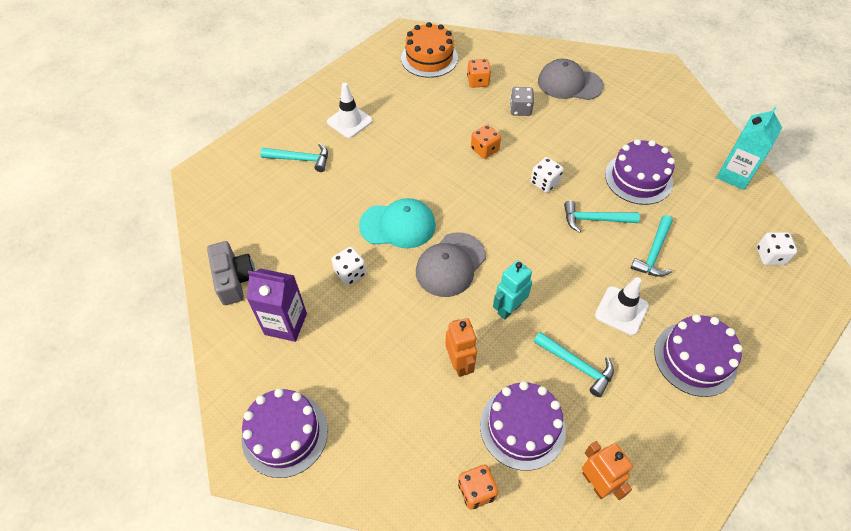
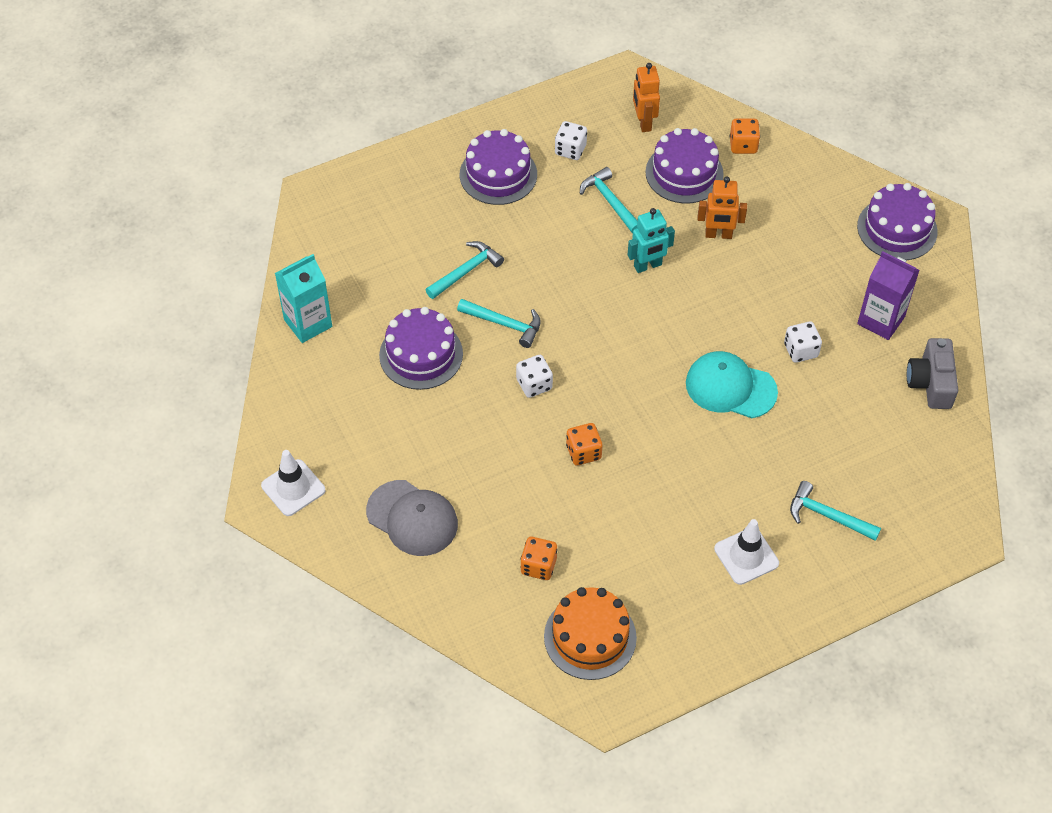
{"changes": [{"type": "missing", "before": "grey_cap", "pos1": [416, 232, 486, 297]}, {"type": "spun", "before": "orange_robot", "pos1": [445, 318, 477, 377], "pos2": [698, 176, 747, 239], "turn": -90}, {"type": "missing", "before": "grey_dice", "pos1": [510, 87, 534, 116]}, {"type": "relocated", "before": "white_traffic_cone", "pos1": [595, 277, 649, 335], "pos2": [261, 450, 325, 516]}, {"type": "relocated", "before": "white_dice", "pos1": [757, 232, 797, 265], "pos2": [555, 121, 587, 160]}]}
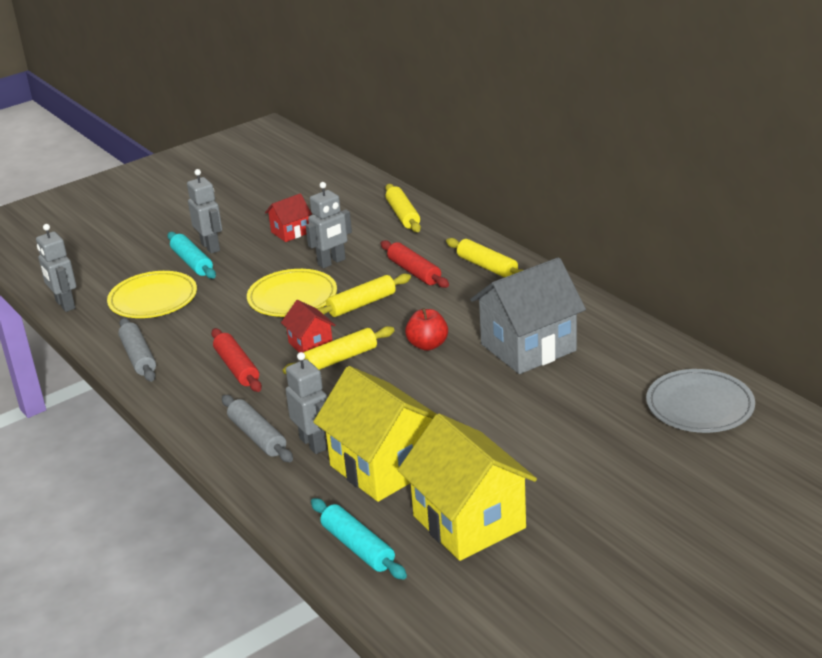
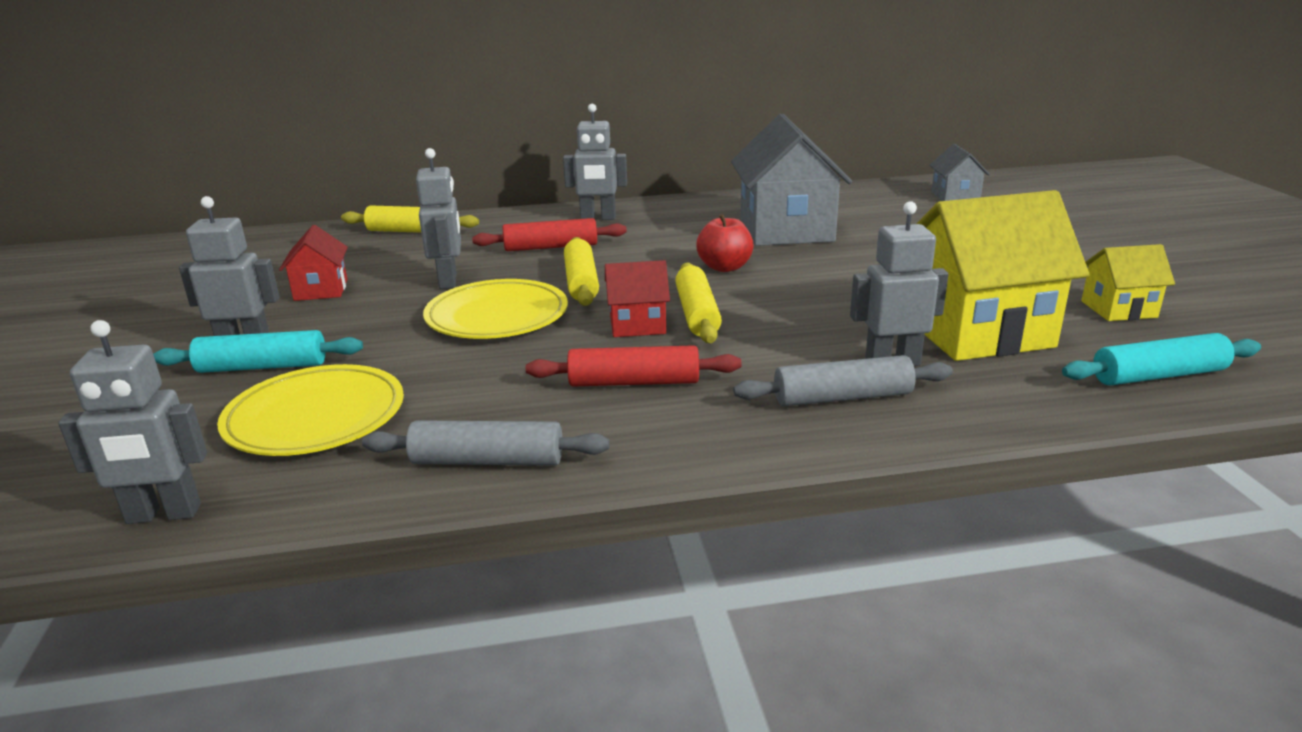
{"changes": [{"type": "size", "before": "yellow_house", "pos1": [398, 413, 537, 561], "pos2": [1081, 244, 1175, 321], "scale": 0.5}, {"type": "exchanged", "before": "yellow_rolling_pin", "after": "grey_robot", "pos1": [446, 238, 523, 277], "pos2": [563, 104, 627, 220]}, {"type": "exchanged", "before": "grey_plate", "after": "grey_house", "pos1": [646, 369, 755, 433], "pos2": [929, 144, 990, 201]}]}
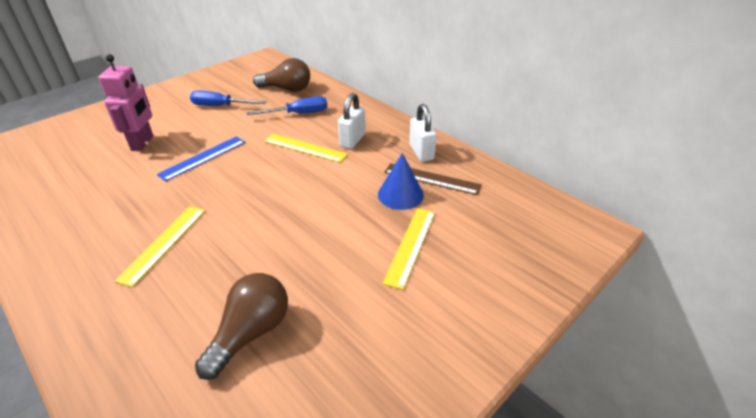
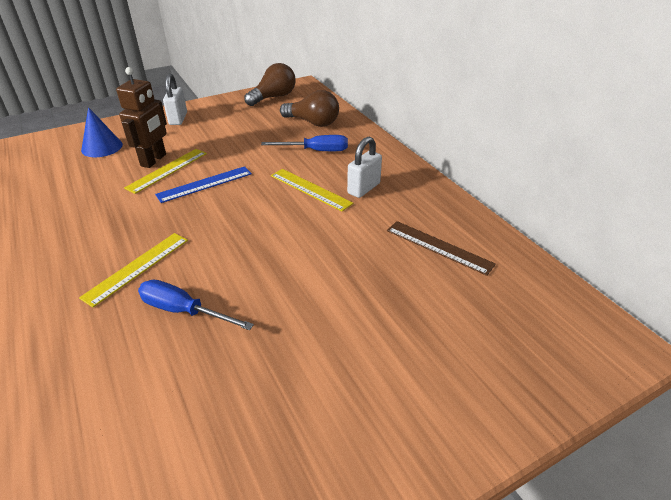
{"changes": [{"type": "colour", "before": "pink_robot", "after": "brown_robot", "pos1": [99, 54, 153, 151], "pos2": [116, 67, 167, 168]}, {"type": "relocated", "before": "blue_screwdriver", "pos1": [190, 91, 267, 106], "pos2": [138, 280, 254, 330]}, {"type": "relocated", "before": "brown_light_bulb", "pos1": [195, 273, 288, 380], "pos2": [244, 63, 296, 106]}, {"type": "relocated", "before": "blue_cone", "pos1": [378, 153, 424, 210], "pos2": [81, 107, 123, 157]}, {"type": "relocated", "before": "yellow_ruler", "pos1": [383, 208, 435, 290], "pos2": [124, 149, 207, 194]}, {"type": "relocated", "before": "white_padlock", "pos1": [409, 104, 437, 162], "pos2": [163, 73, 187, 125]}]}
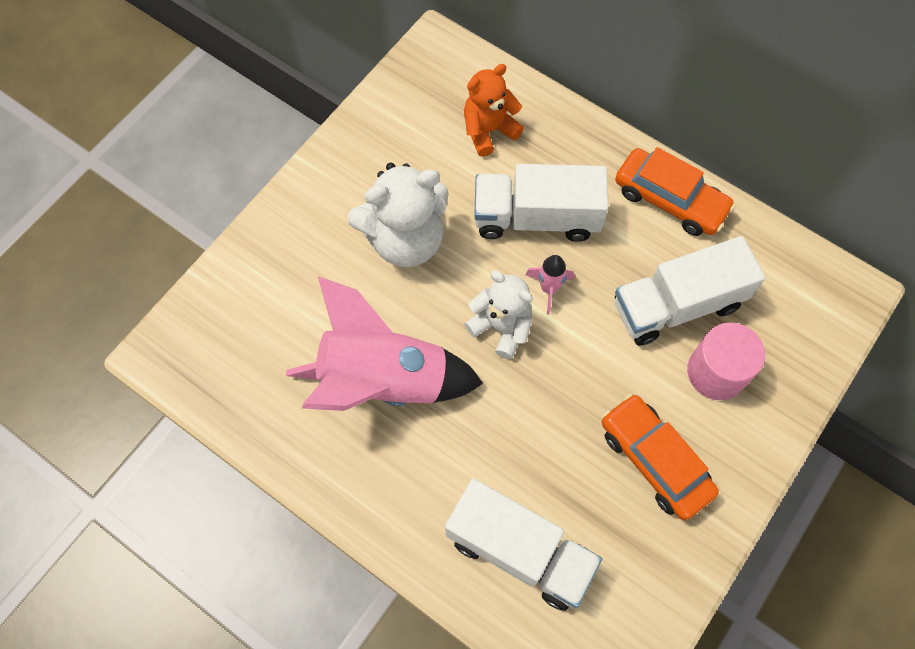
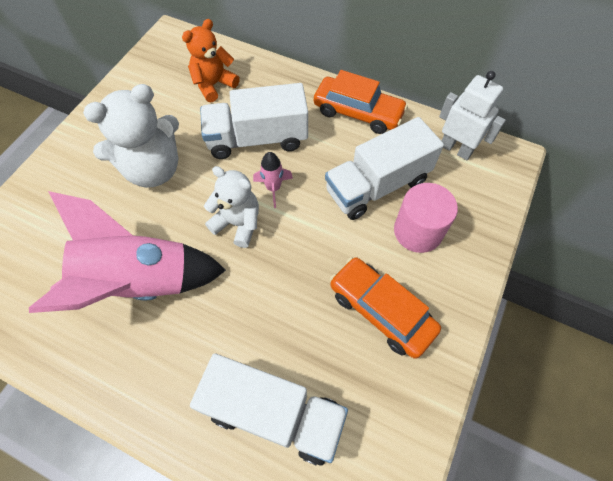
{"changes": [{"type": "appeared", "after": "white_robot", "pos2": [439, 71, 506, 160]}]}
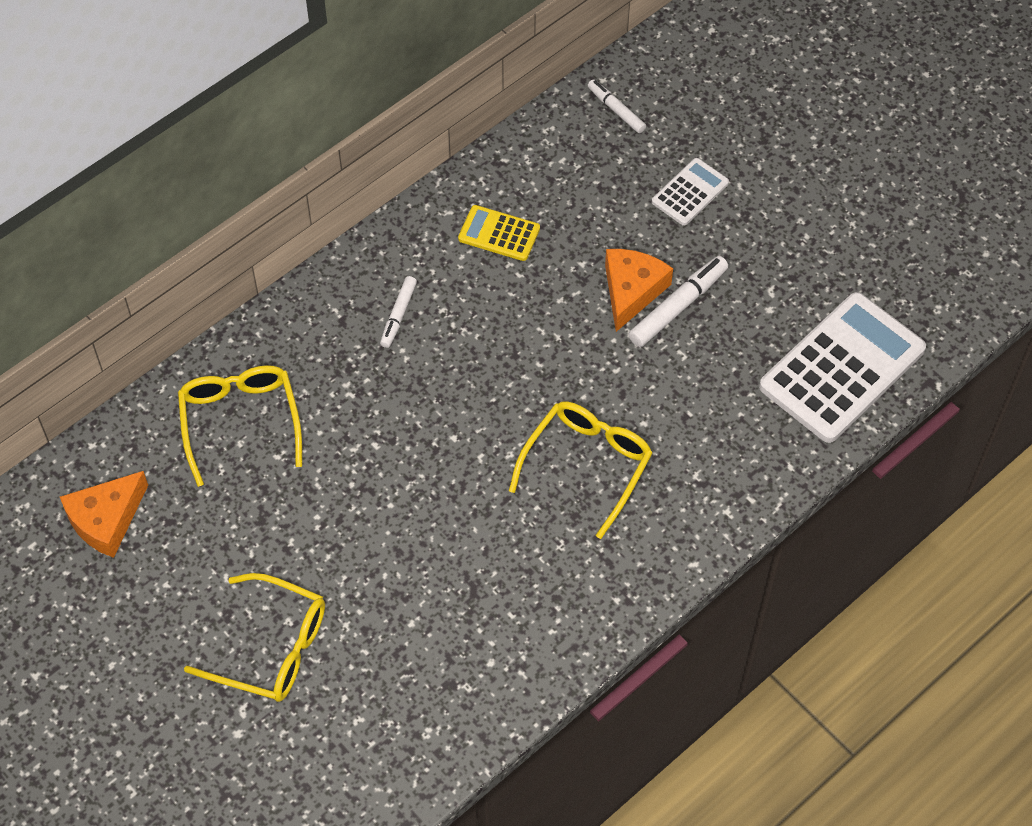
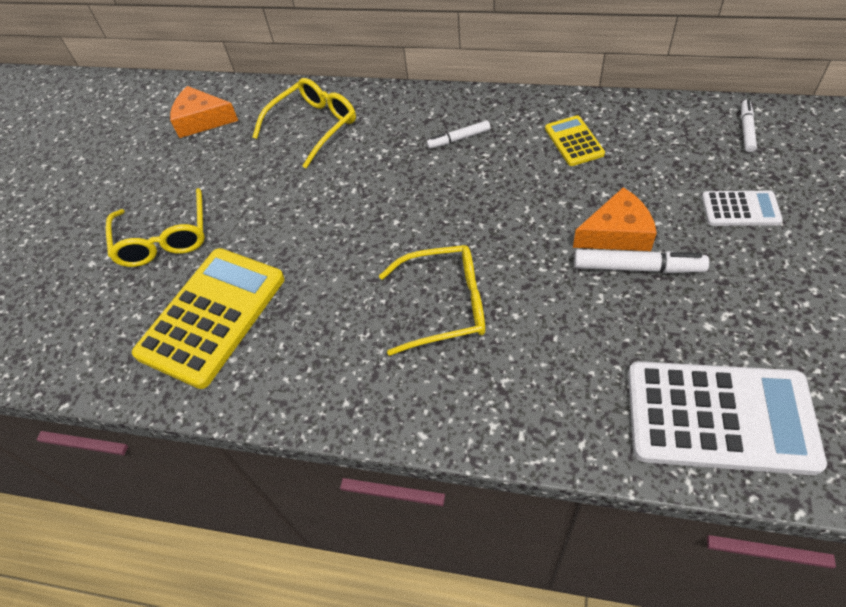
{"changes": [{"type": "appeared", "after": "yellow_calculator", "pos2": [132, 248, 285, 389]}]}
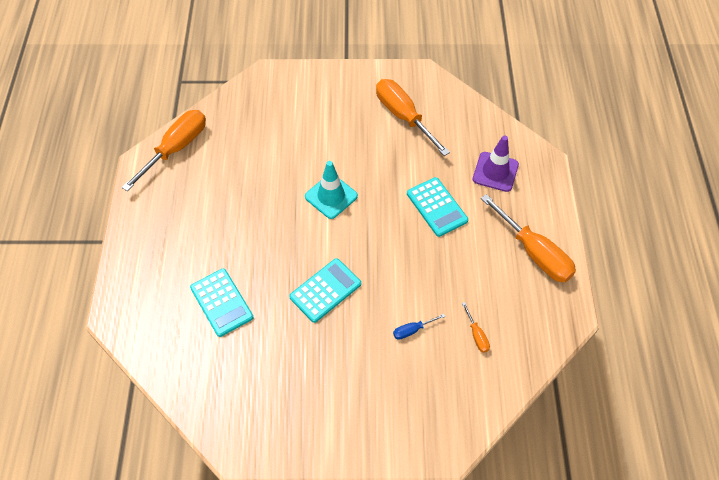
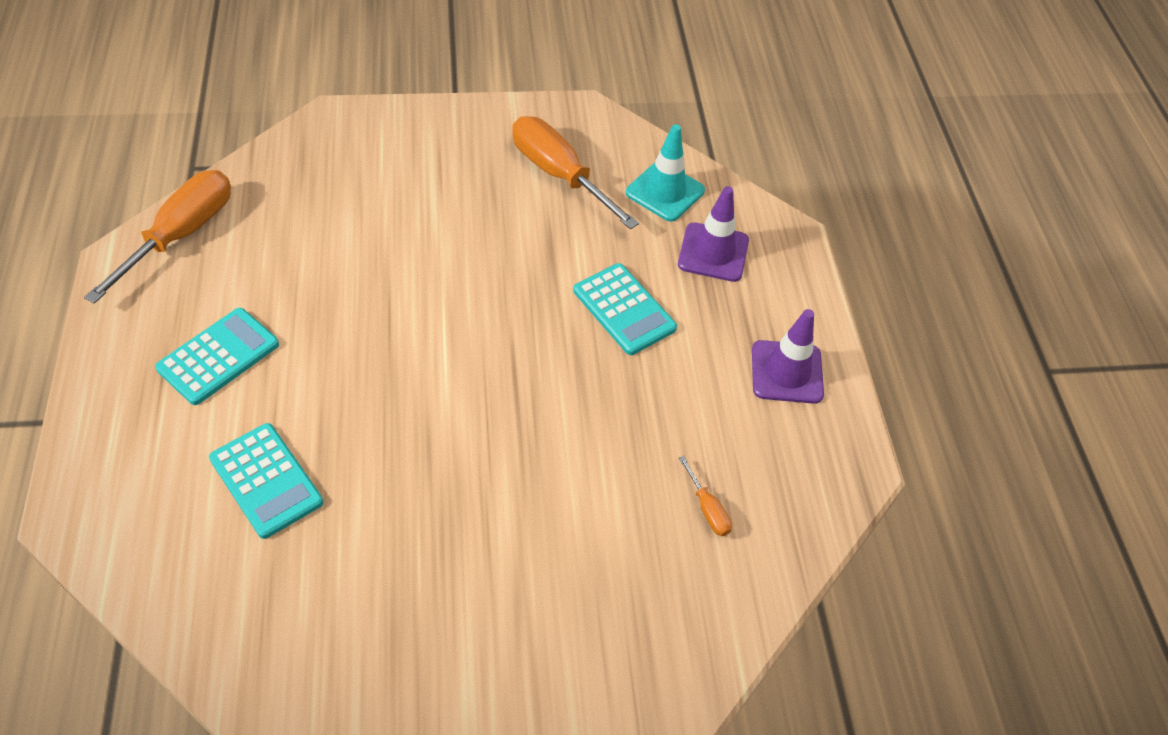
{"changes": [{"type": "relocated", "before": "turquoise_calculator", "pos1": [289, 258, 361, 323], "pos2": [155, 308, 279, 405]}, {"type": "relocated", "before": "turquoise_traffic_cone", "pos1": [305, 161, 358, 219], "pos2": [626, 124, 705, 222]}, {"type": "missing", "before": "blue_screwdriver", "pos1": [393, 314, 445, 340]}, {"type": "exchanged", "before": "orange_screwdriver", "after": "purple_traffic_cone", "pos1": [481, 194, 576, 283], "pos2": [752, 309, 824, 404]}]}
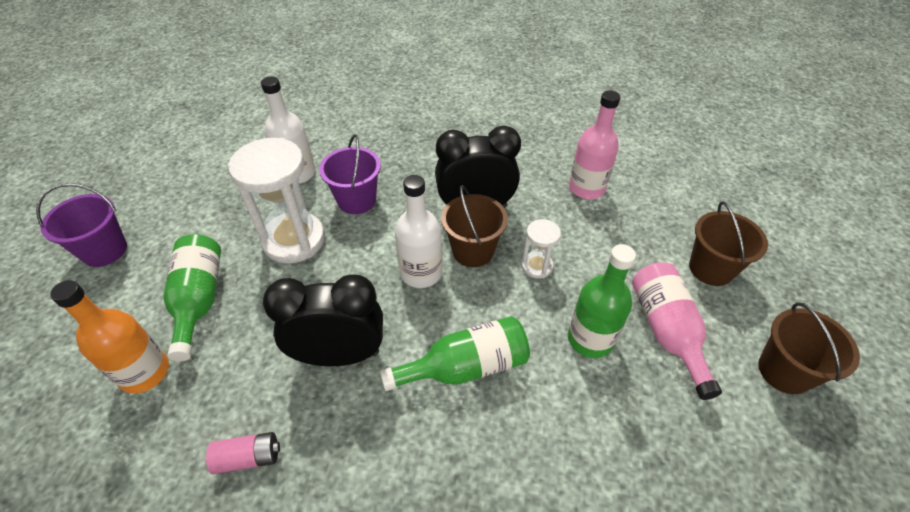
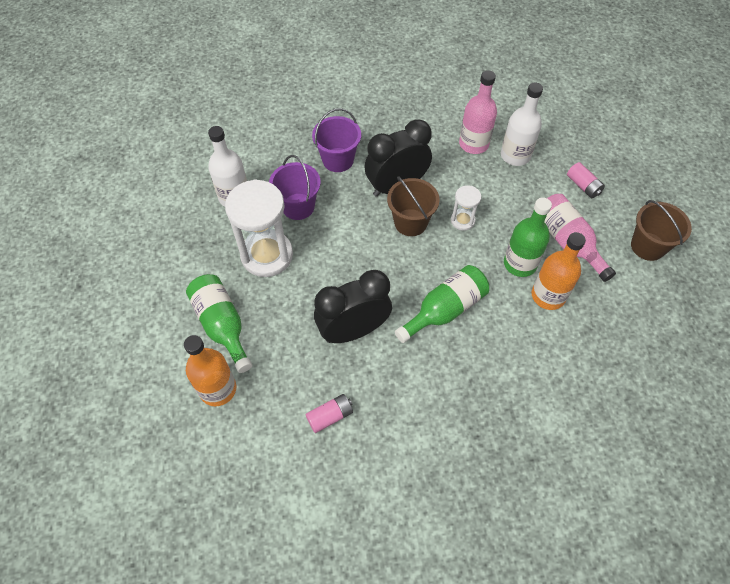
{"changes": [{"type": "relocated", "before": "purple_bucket", "pos1": [36, 183, 127, 267], "pos2": [312, 108, 361, 172]}, {"type": "relocated", "before": "white_bottle", "pos1": [395, 175, 442, 288], "pos2": [501, 83, 543, 166]}, {"type": "exchanged", "before": "brown_bucket", "after": "pink_battery", "pos1": [689, 201, 768, 286], "pos2": [567, 162, 605, 198]}, {"type": "appeared", "after": "orange_bottle", "pos2": [532, 232, 586, 310]}]}
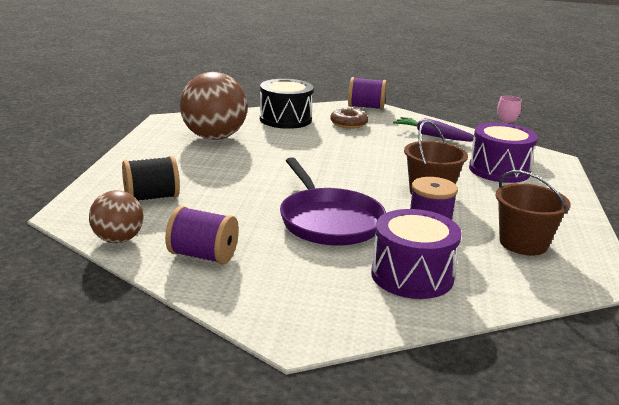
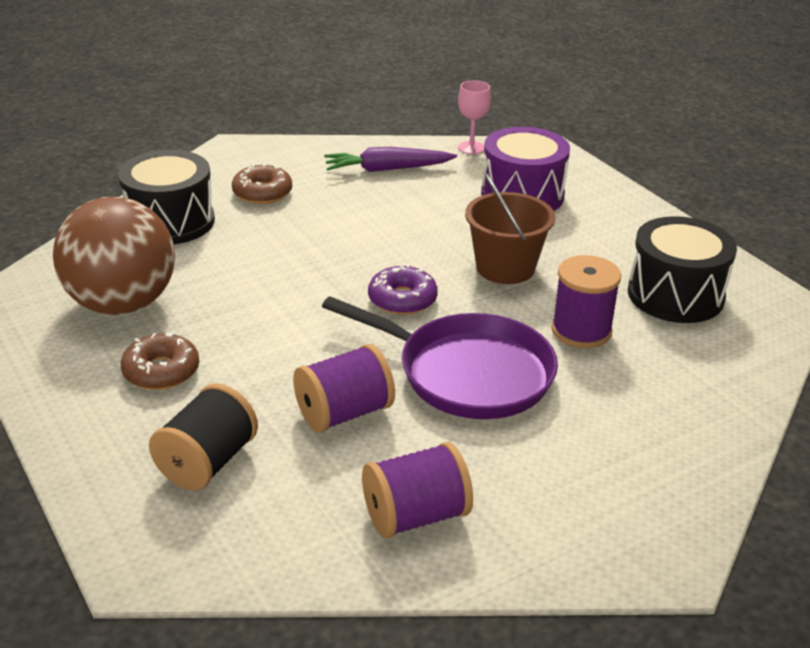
{"changes": [{"type": "missing", "before": "brown_ball", "pos1": [89, 190, 144, 243]}, {"type": "relocated", "before": "purple_spool", "pos1": [348, 77, 387, 110], "pos2": [293, 344, 395, 433]}, {"type": "missing", "before": "purple_drum", "pos1": [371, 209, 461, 299]}, {"type": "exchanged", "before": "brown_bucket", "after": "black_drum", "pos1": [496, 170, 571, 255], "pos2": [628, 216, 737, 323]}, {"type": "appeared", "after": "brown_donut", "pos2": [121, 333, 199, 390]}, {"type": "appeared", "after": "purple_donut", "pos2": [368, 264, 438, 315]}]}
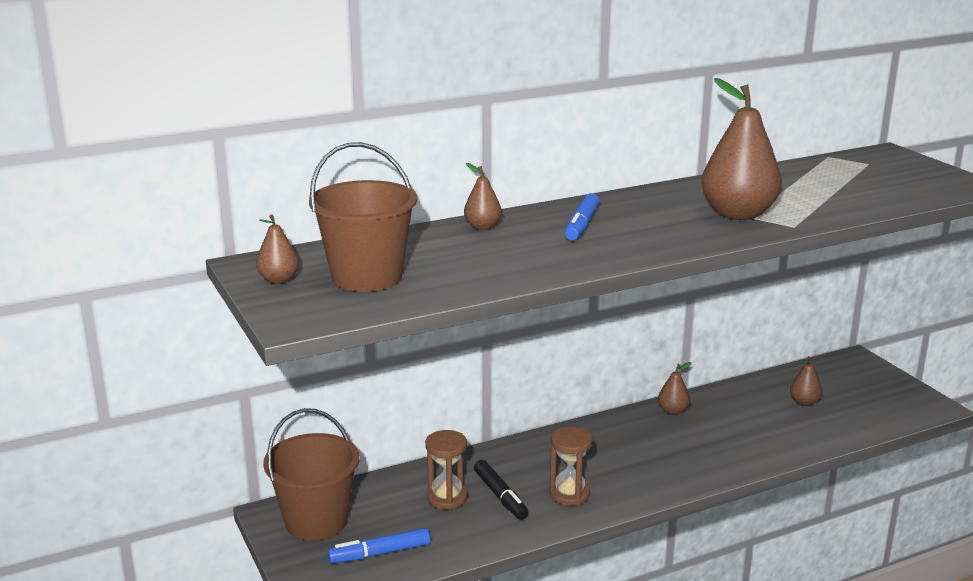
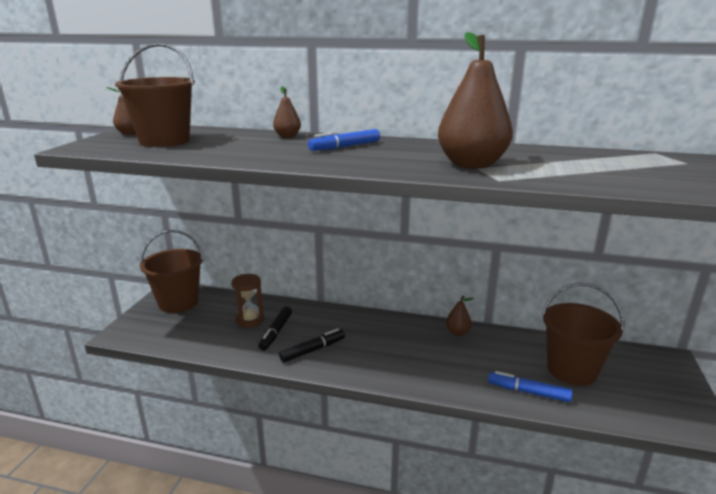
{"changes": [{"type": "relocated", "before": "blue_marker", "pos1": [328, 528, 430, 563], "pos2": [488, 371, 573, 402]}, {"type": "exchanged", "before": "brown_hourglass", "after": "black_marker", "pos1": [549, 426, 593, 506], "pos2": [279, 328, 345, 362]}, {"type": "exchanged", "before": "brown_pear", "after": "brown_bucket", "pos1": [790, 356, 822, 406], "pos2": [542, 283, 624, 386]}]}
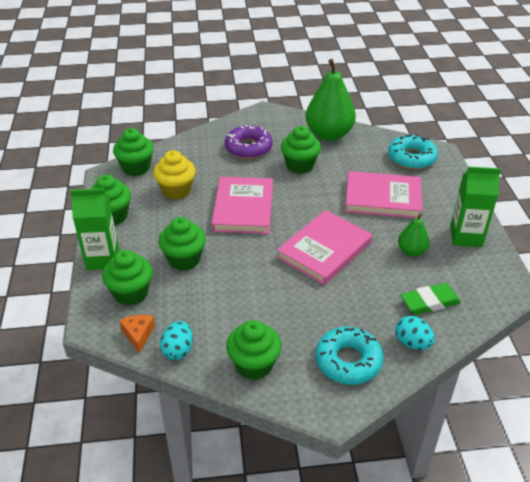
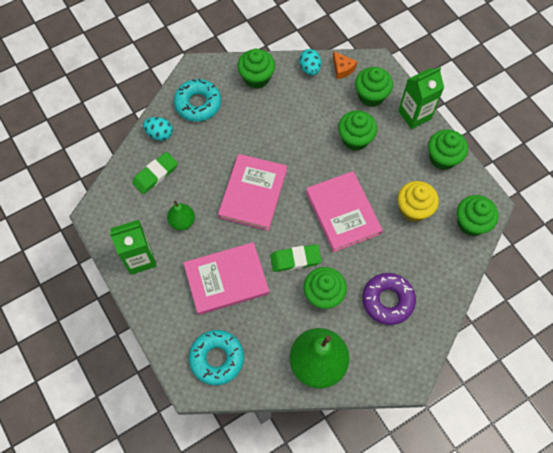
{"changes": [{"type": "appeared", "after": "green_eraser", "pos2": [270, 244, 322, 272]}]}
